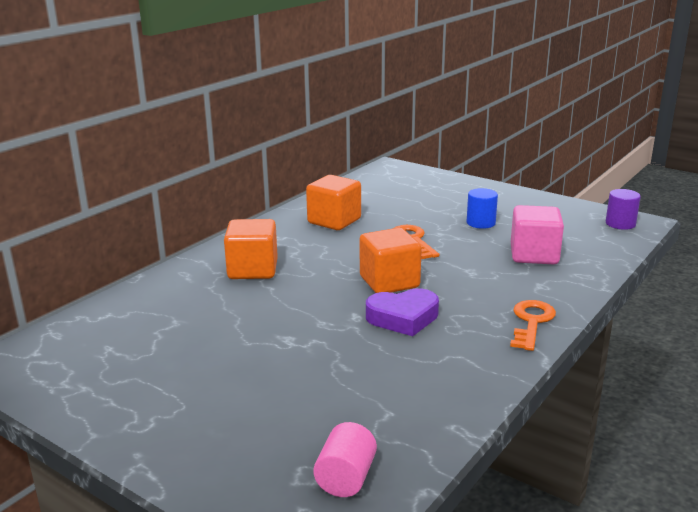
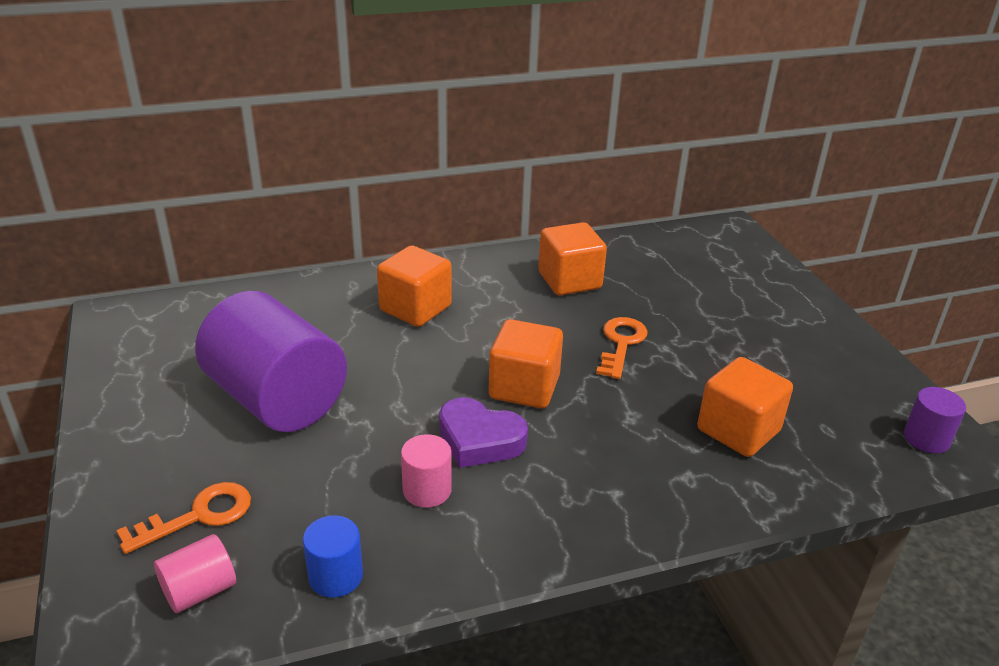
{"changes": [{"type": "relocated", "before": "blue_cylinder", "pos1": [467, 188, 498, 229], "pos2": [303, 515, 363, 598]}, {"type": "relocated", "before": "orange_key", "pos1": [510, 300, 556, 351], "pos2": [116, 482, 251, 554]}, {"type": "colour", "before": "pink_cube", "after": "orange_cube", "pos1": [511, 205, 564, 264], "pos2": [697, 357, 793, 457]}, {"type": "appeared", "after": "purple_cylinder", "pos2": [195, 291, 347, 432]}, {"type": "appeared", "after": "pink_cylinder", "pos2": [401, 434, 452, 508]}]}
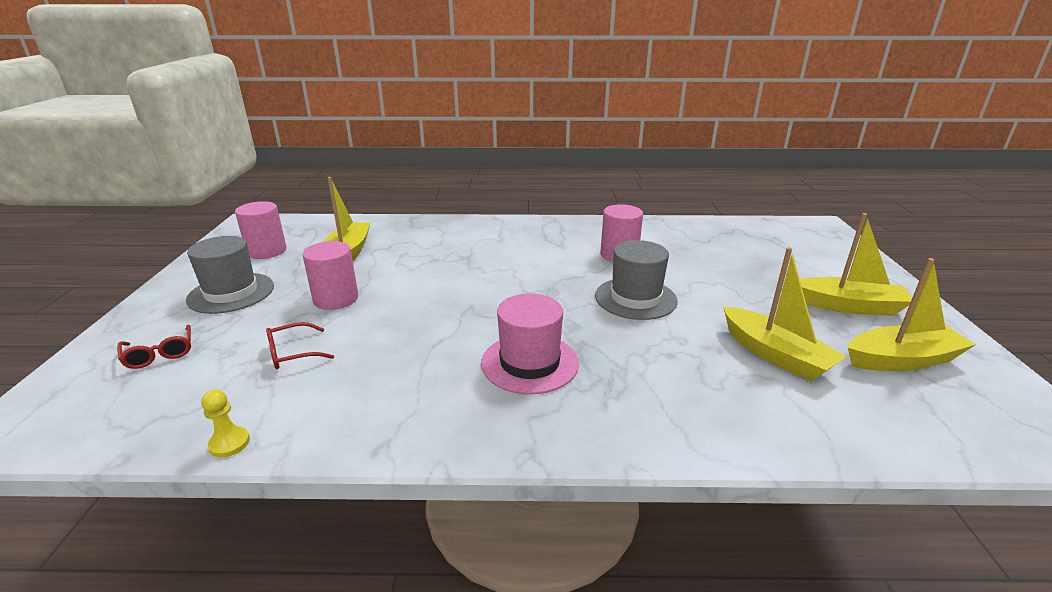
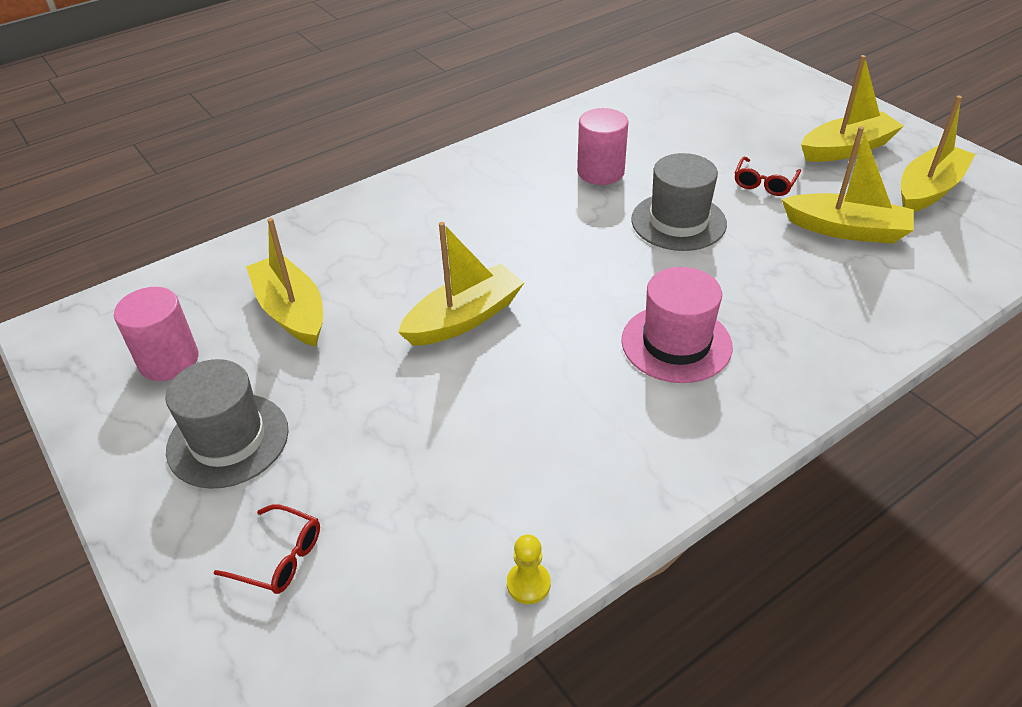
{"changes": [{"type": "relocated", "before": "red_glasses", "pos1": [266, 322, 334, 369], "pos2": [735, 157, 801, 196]}, {"type": "missing", "before": "pink_cylinder", "pos1": [302, 241, 358, 310]}, {"type": "appeared", "after": "yellow_boat", "pos2": [398, 222, 524, 346]}]}
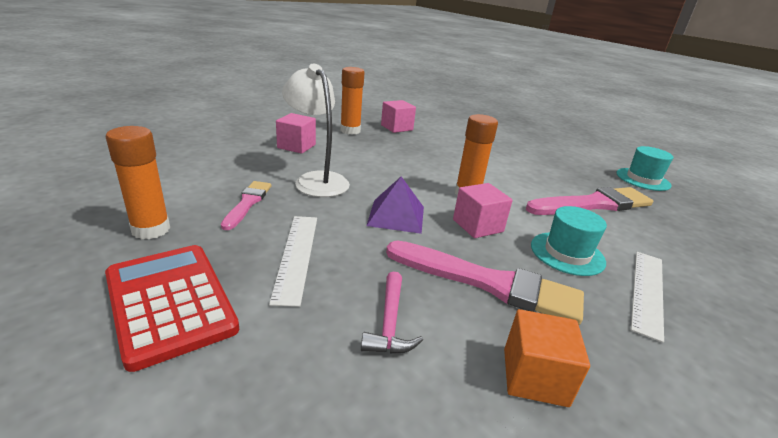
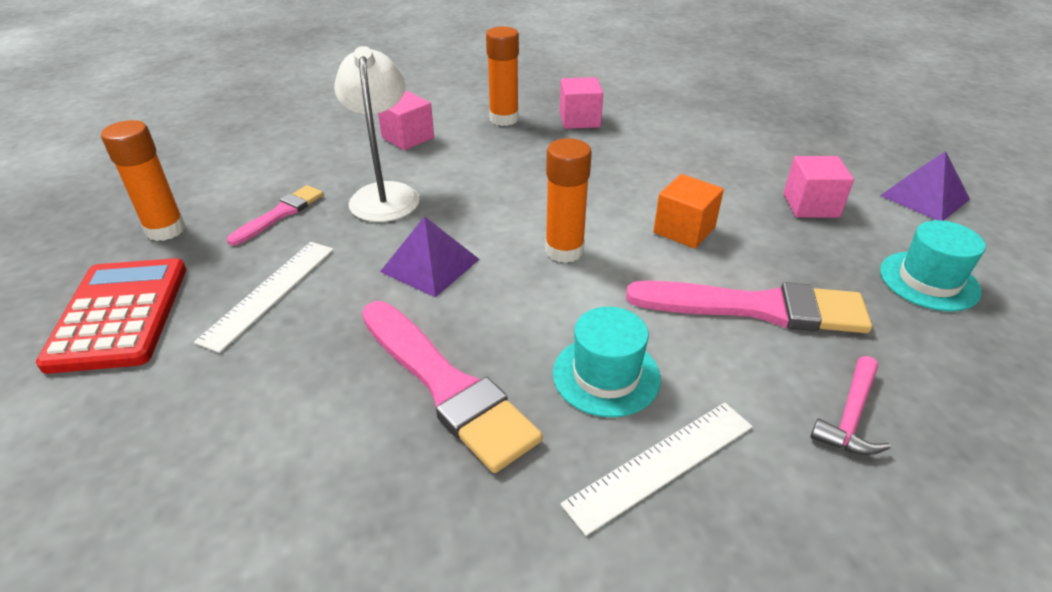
{"changes": [{"type": "relocated", "before": "pink_hammer", "pos1": [361, 272, 423, 354], "pos2": [810, 356, 890, 455]}, {"type": "relocated", "before": "pink_cube", "pos1": [453, 183, 513, 238], "pos2": [784, 156, 854, 218]}, {"type": "relocated", "before": "orange_cube", "pos1": [504, 309, 590, 407], "pos2": [653, 174, 724, 249]}, {"type": "appeared", "after": "purple_pyramid", "pos2": [880, 151, 970, 221]}]}
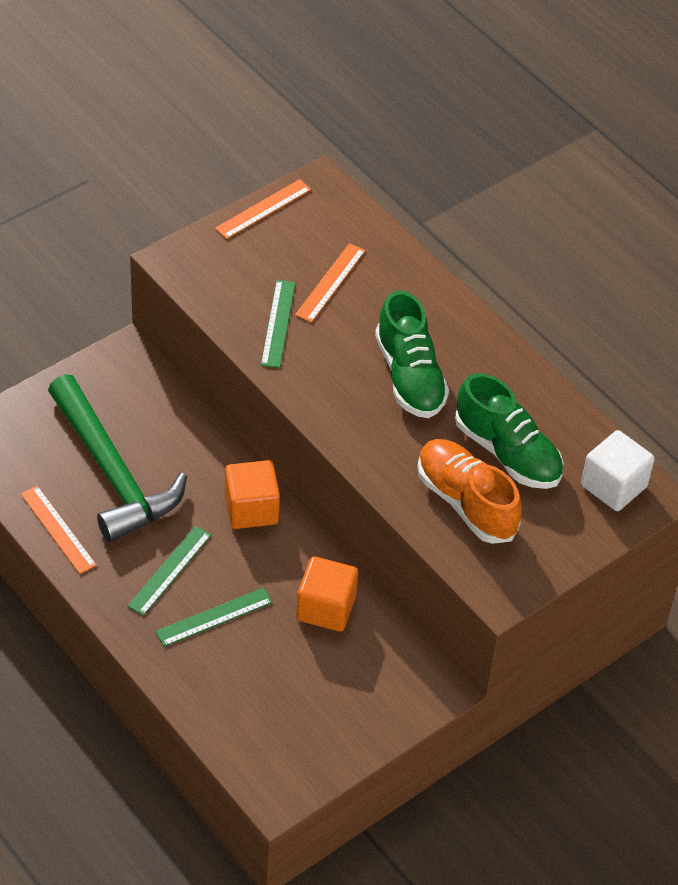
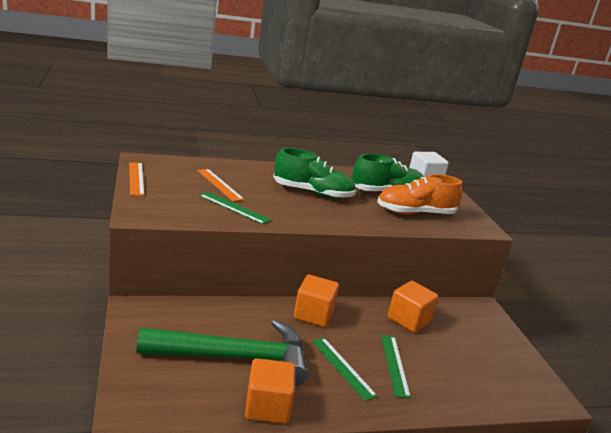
{"changes": [{"type": "exchanged", "before": "orange_ruler", "after": "orange_cube", "pos1": [21, 486, 97, 574], "pos2": [245, 358, 295, 424]}]}
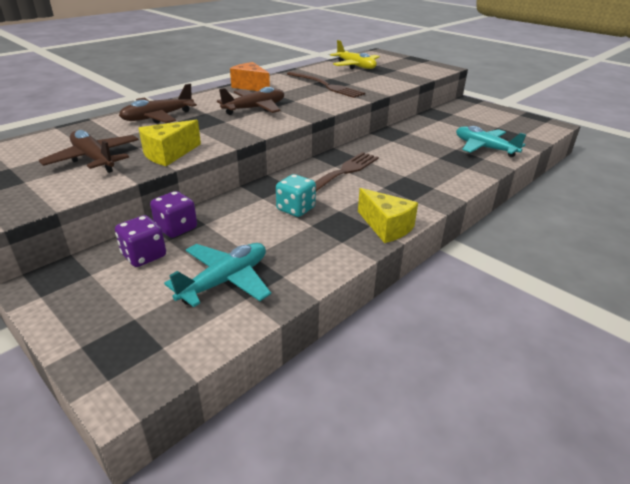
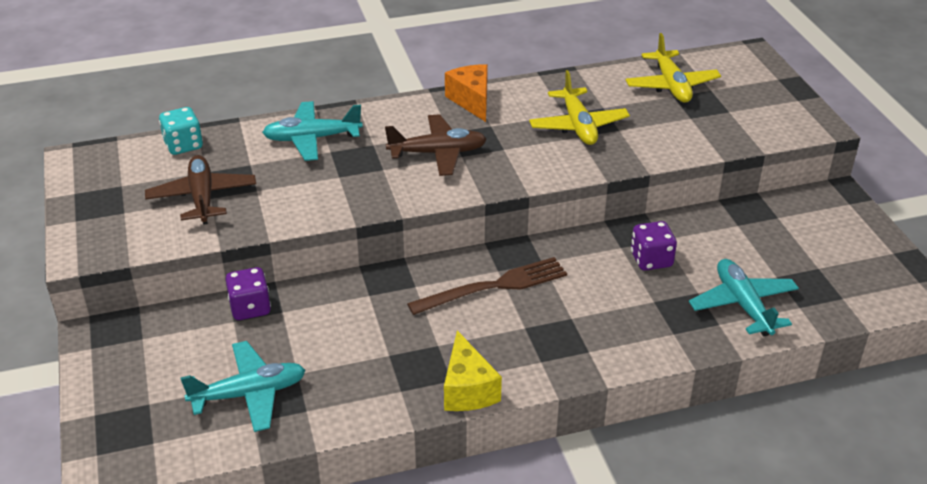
{"changes": [{"type": "relocated", "before": "purple_dice", "pos1": [115, 215, 166, 267], "pos2": [631, 221, 677, 271]}, {"type": "colour", "before": "brown_plane", "after": "turquoise_plane", "pos1": [119, 84, 197, 123], "pos2": [262, 101, 363, 161]}, {"type": "missing", "before": "yellow_cheese", "pos1": [138, 120, 201, 166]}, {"type": "relocated", "before": "turquoise_dice", "pos1": [276, 174, 316, 217], "pos2": [159, 107, 203, 155]}, {"type": "exchanged", "before": "brown_fork", "after": "yellow_plane", "pos1": [287, 71, 365, 98], "pos2": [529, 70, 630, 145]}]}
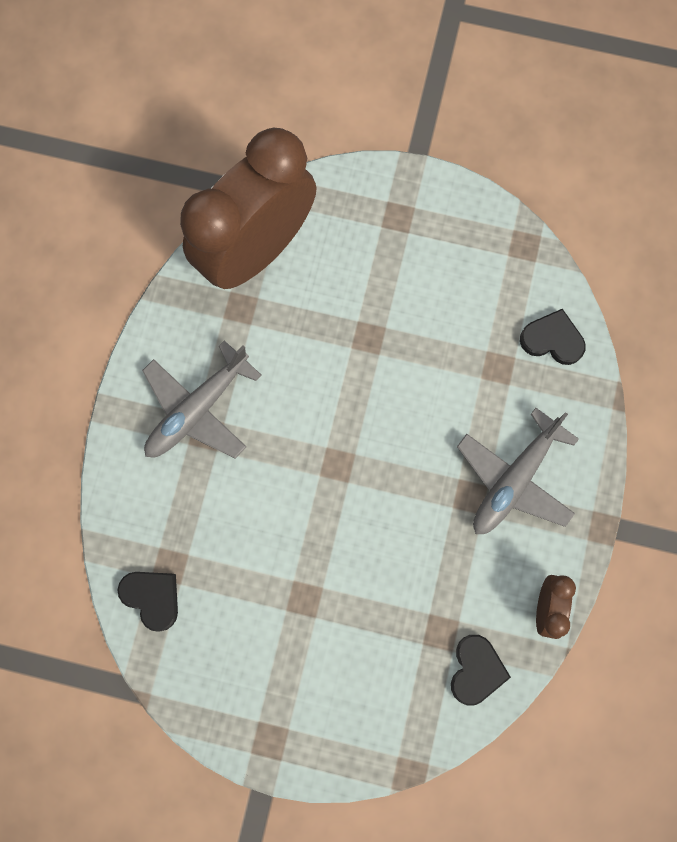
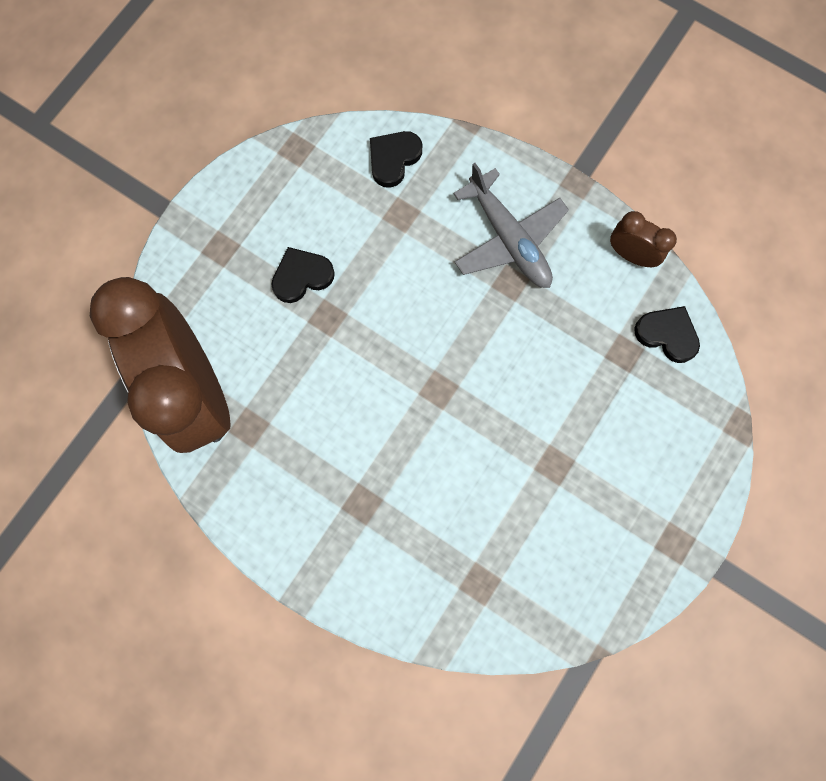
{"changes": [{"type": "relocated", "before": "black_heart", "pos1": [118, 572, 178, 632], "pos2": [271, 247, 335, 303]}, {"type": "missing", "before": "grey_plane", "pos1": [142, 340, 262, 458]}]}
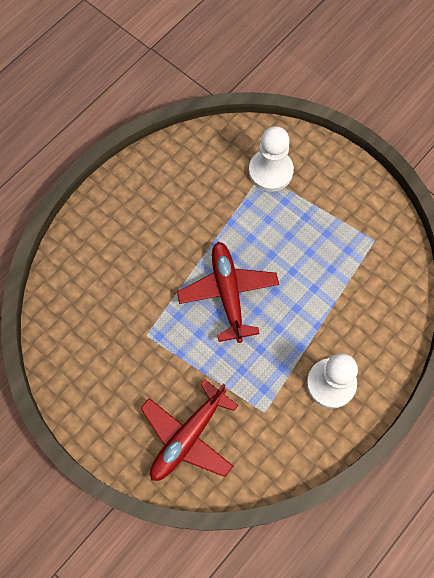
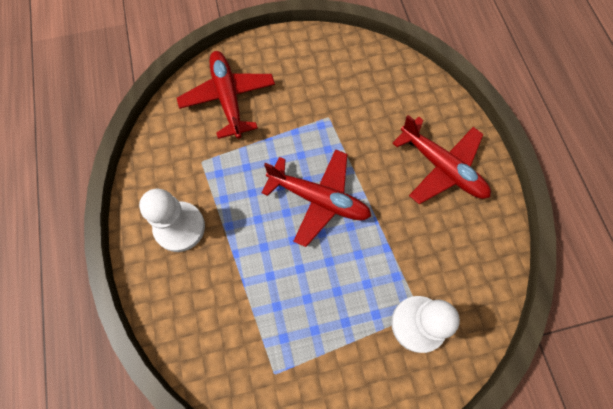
{"changes": [{"type": "appeared", "after": "red_plane", "pos2": [392, 115, 491, 204]}]}
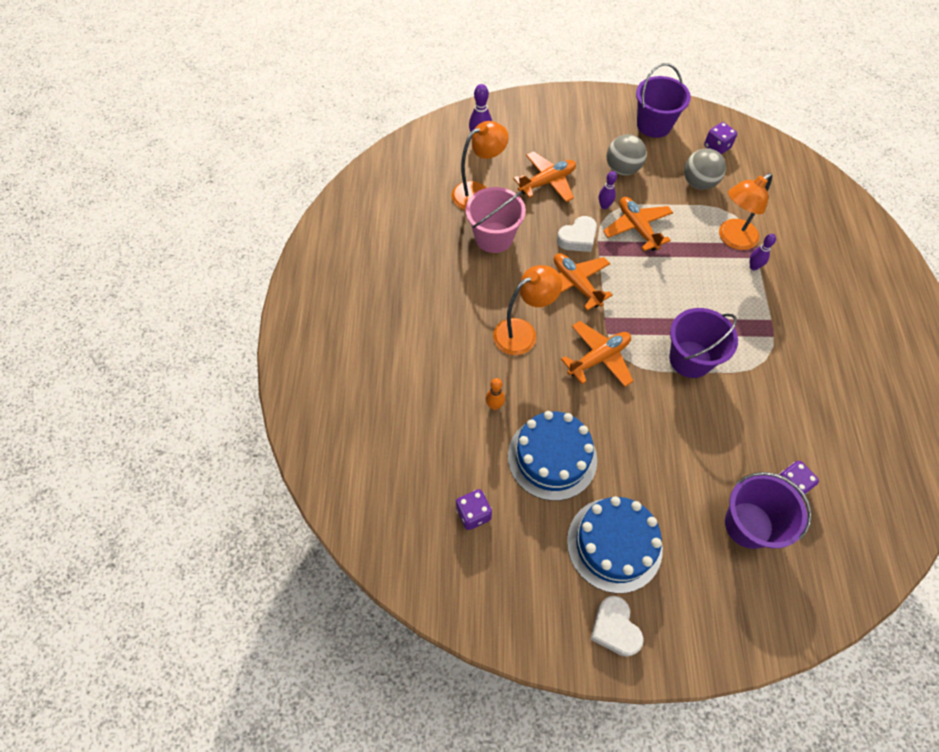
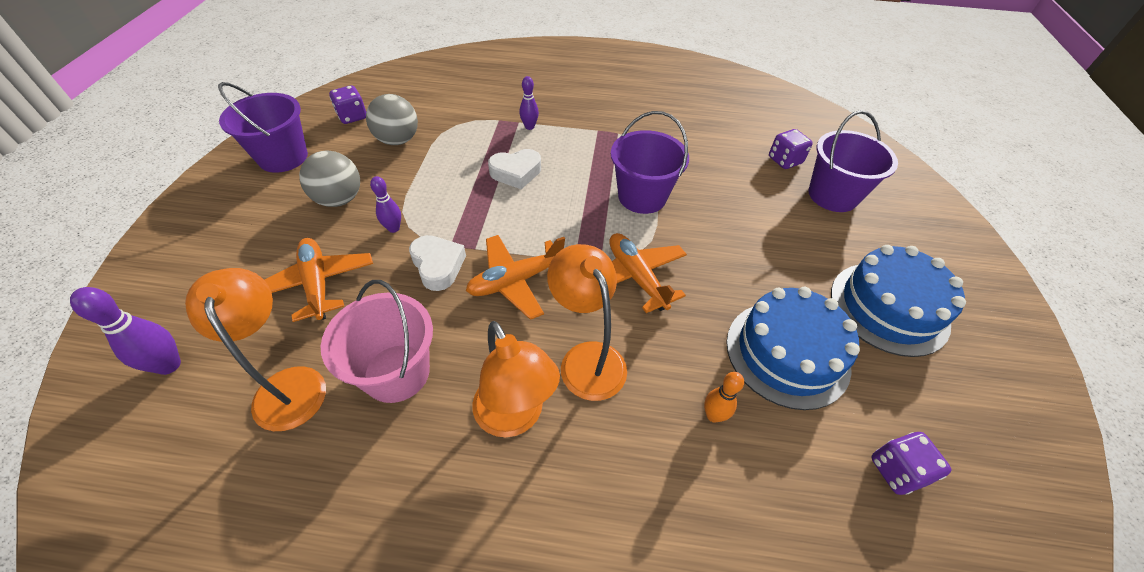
{"changes": [{"type": "relocated", "before": "white_heart", "pos1": [590, 596, 644, 657], "pos2": [488, 149, 541, 189]}, {"type": "missing", "before": "orange_plane", "pos1": [603, 197, 673, 251]}, {"type": "relocated", "before": "orange_lamp", "pos1": [719, 173, 772, 250], "pos2": [472, 321, 560, 437]}]}
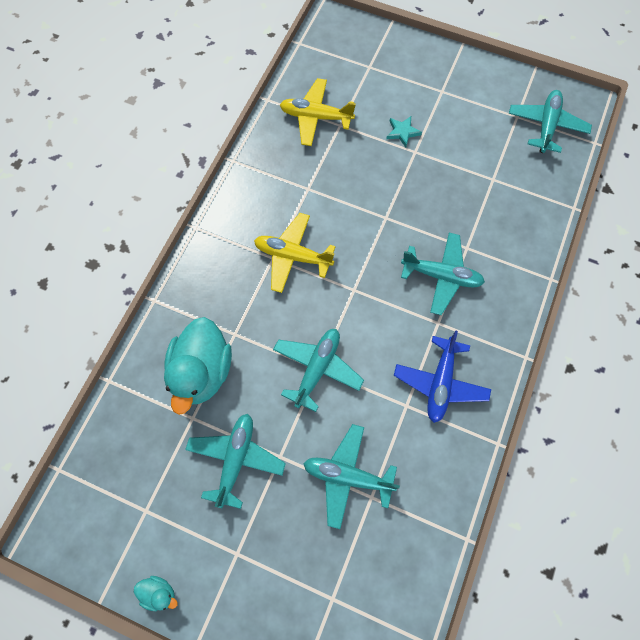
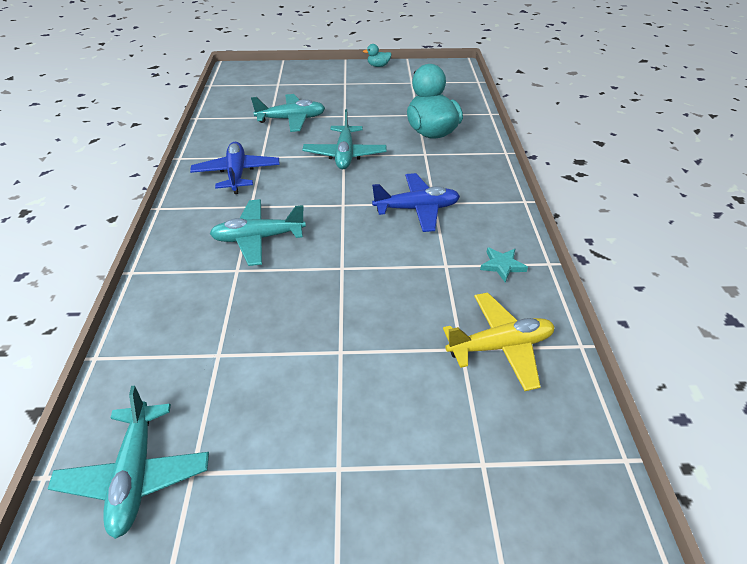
{"changes": [{"type": "missing", "before": "turquoise_plane", "pos1": [185, 414, 286, 509]}, {"type": "colour", "before": "yellow_plane", "after": "blue_plane", "pos1": [254, 213, 336, 293], "pos2": [372, 173, 460, 232]}, {"type": "relocated", "before": "turquoise_star", "pos1": [386, 116, 422, 147], "pos2": [480, 247, 528, 282]}]}
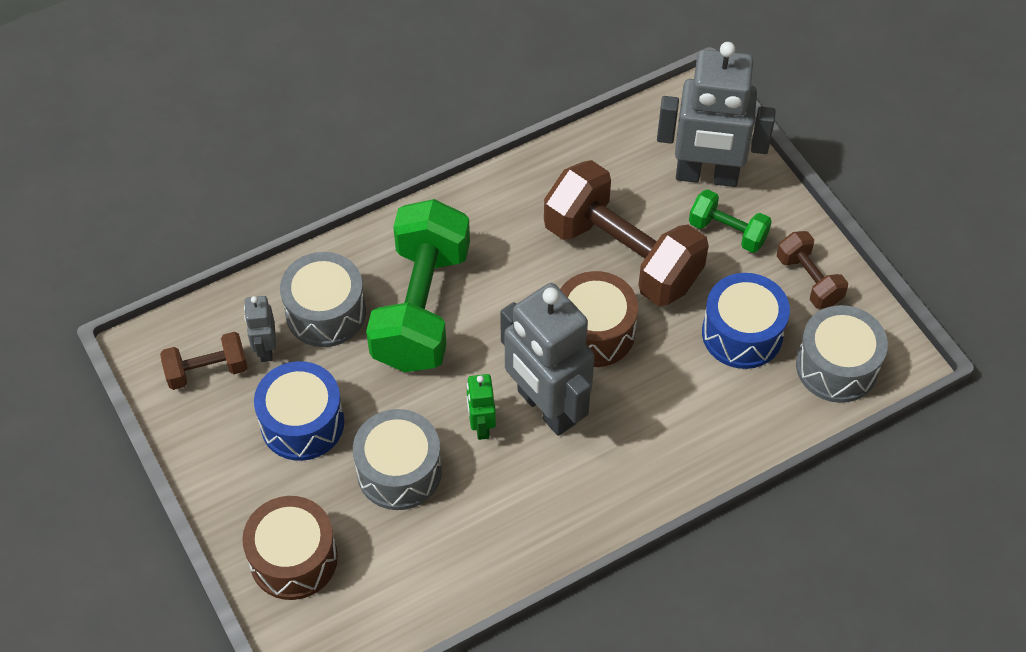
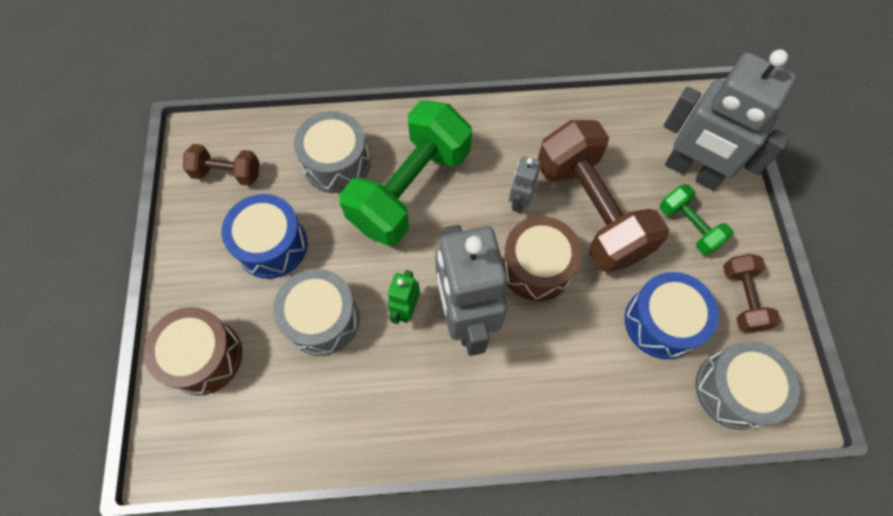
{"changes": [{"type": "relocated", "before": "grey_robot", "pos1": [244, 296, 276, 362], "pos2": [509, 156, 540, 213]}]}
